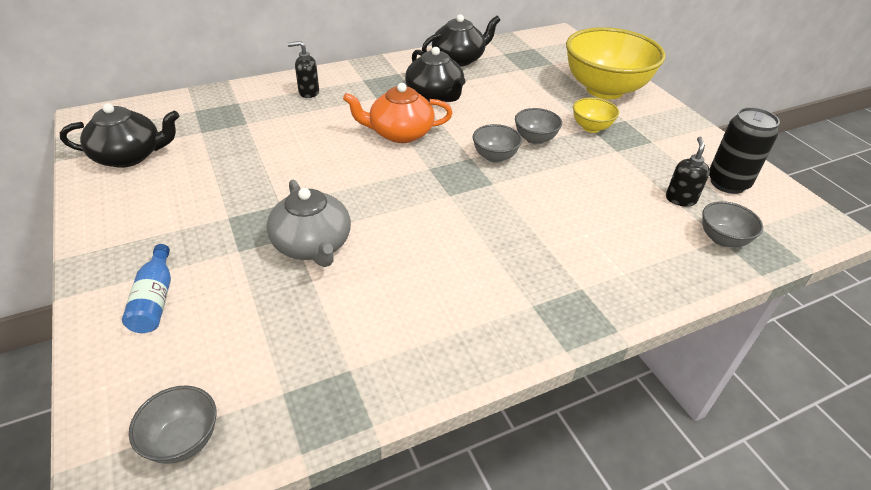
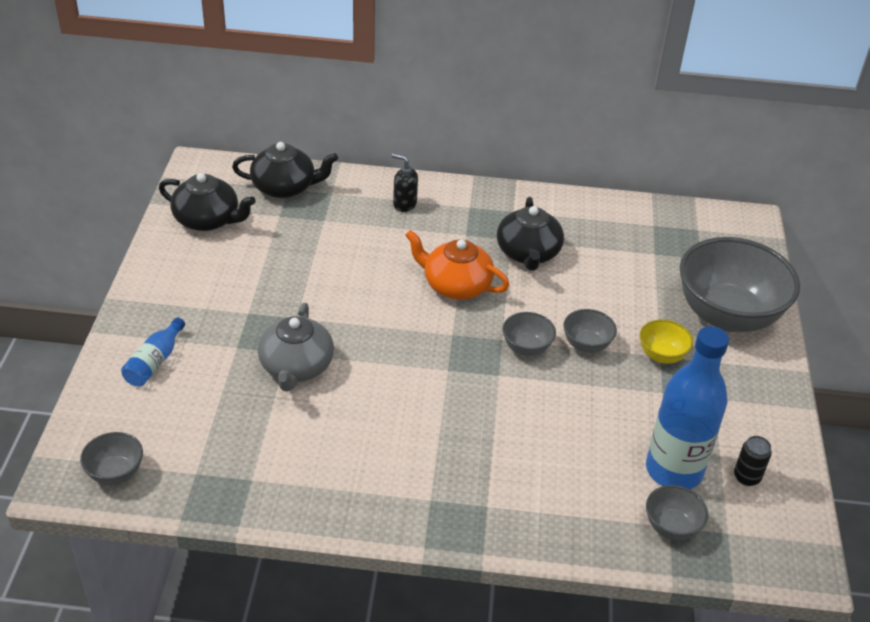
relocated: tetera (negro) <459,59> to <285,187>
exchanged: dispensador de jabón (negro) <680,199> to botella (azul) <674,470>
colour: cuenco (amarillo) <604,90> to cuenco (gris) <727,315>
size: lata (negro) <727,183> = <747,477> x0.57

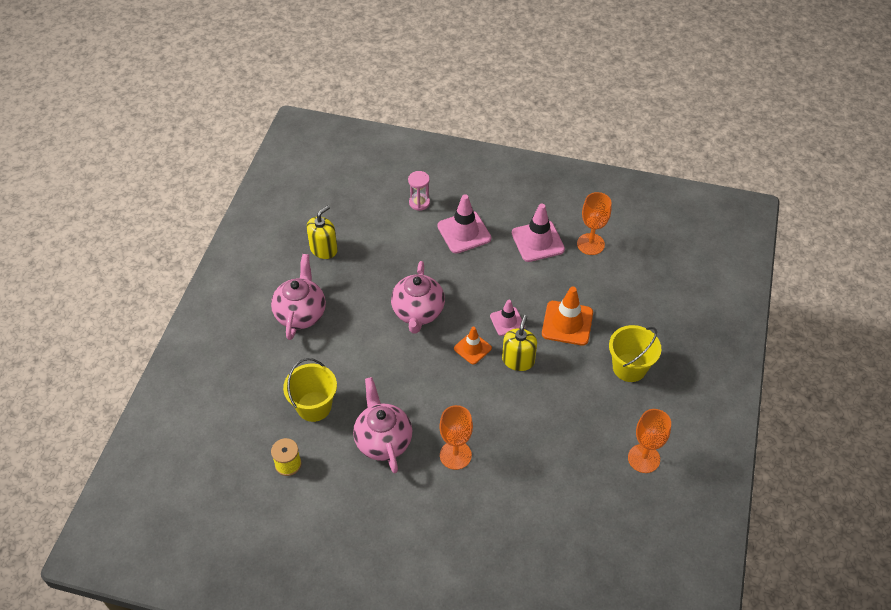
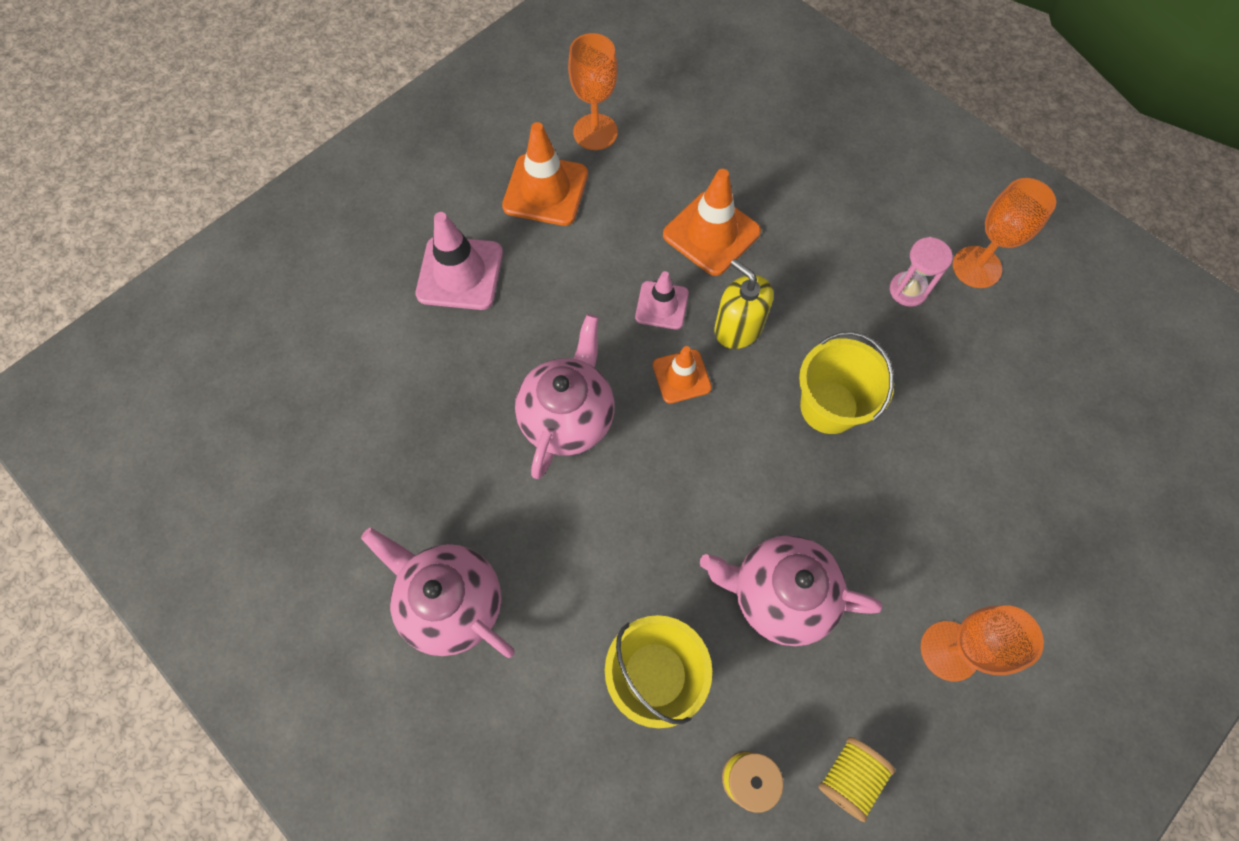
missing: dispensador de jabón (amarillo) <323,249>
appeared: carrete (amarillo) <849,777>
relocated: reloj de arena (rosa) <419,203> to <908,290>; copa (naranja) <455,455> to <949,651>; balde (amarillo) <629,367> to <829,407>
colour: cono de tráfico (rosa) <537,241> to cono de tráfico (naranja) <545,190>
spun: tetera (rosa) <418,312> = <568,417> 105 degrees counterclockwise

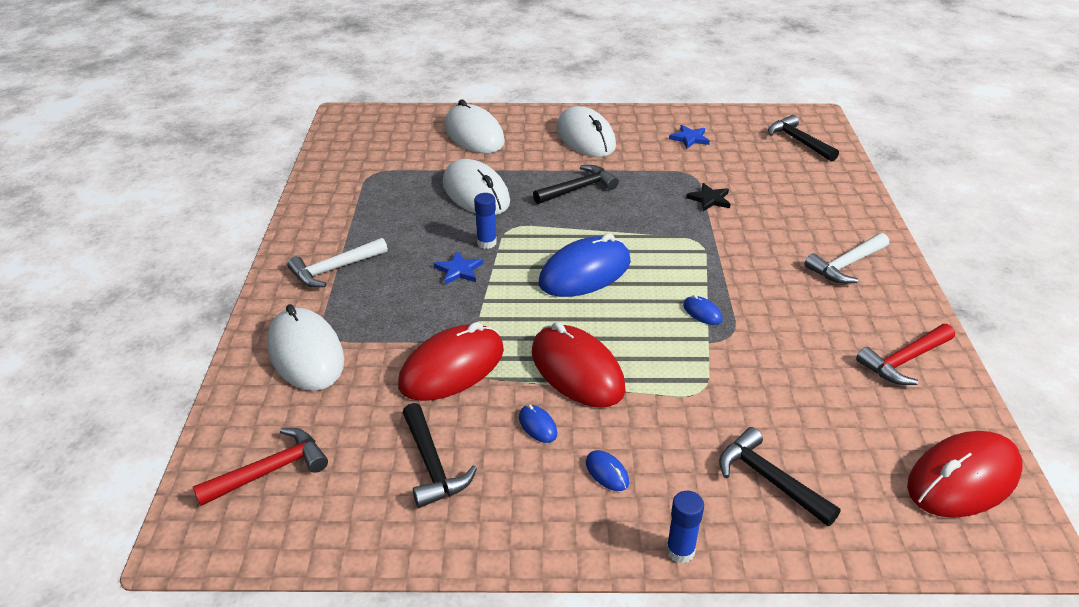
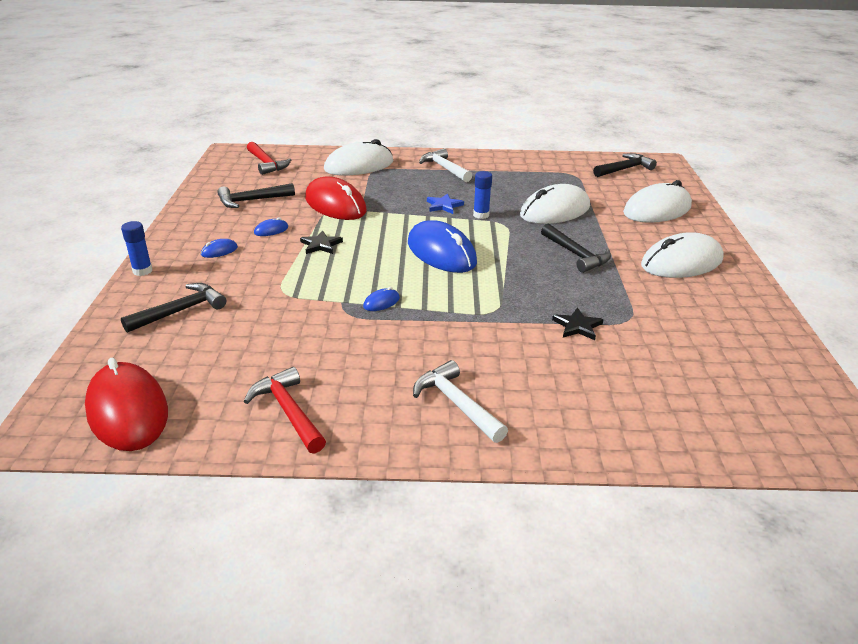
missing: estrella (azul) <690,138>
relocated: martillo (negro) <798,141> to <625,169>
exchanged: ratón (rojo) <577,370> to estrella (negro) <321,245>

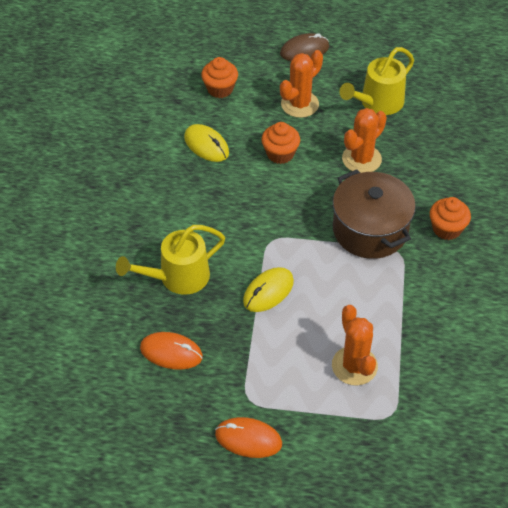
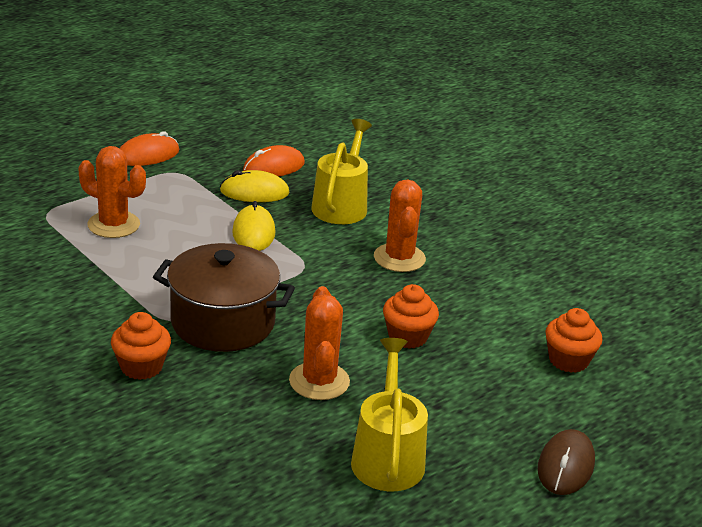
relocated: ratón (amarillo) <206,145> to <254,192>; cactus (naranja) <299,104> to <399,258>

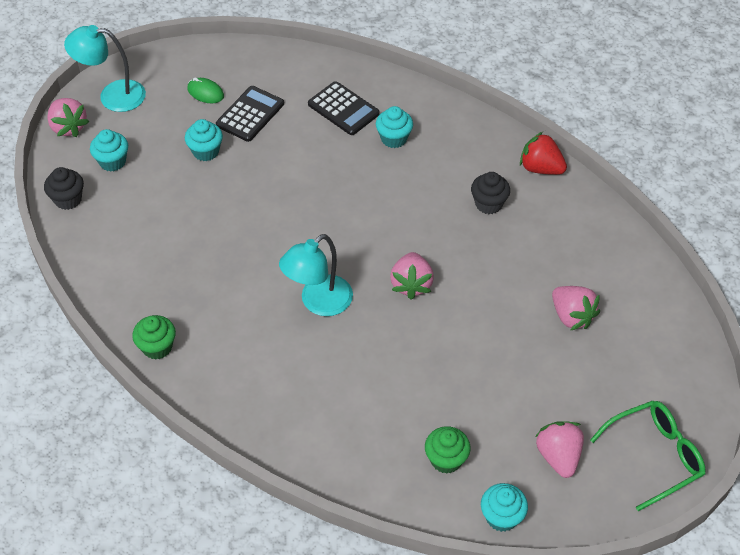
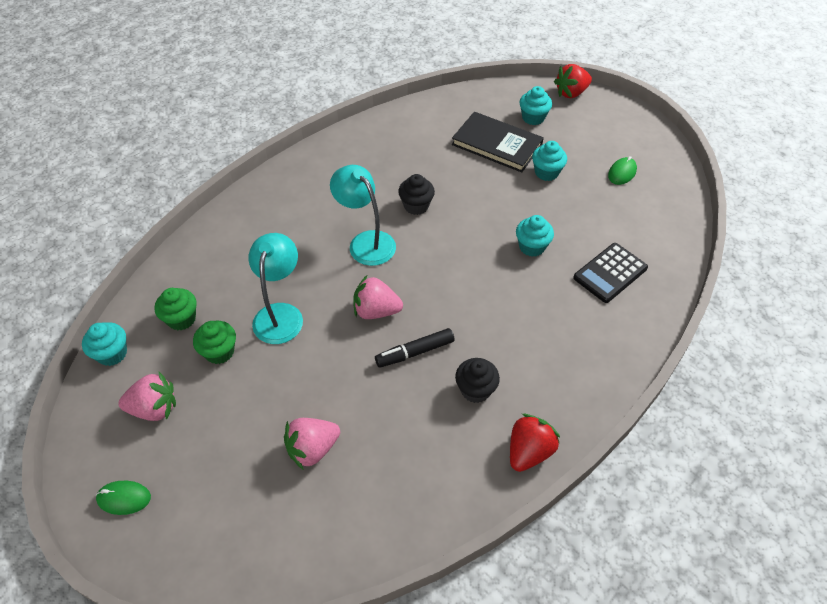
missing: calculadora (negro) <250,114>
appeared: rotulador (negro) <415,352>; libro (negro) <497,144>
relocated: magdalena (negro) <68,199> to <416,206>; lámpara (turquesa) <112,96> to <280,314>; magdalena (verde) <157,347> to <219,352>; magdalena (turquesa) <394,138> to <531,247>
exchanged: gafas (verde) <654,456> to ratón (verde) <124,498>
colour: fresa (rosa) <68,127> to fresa (rojo) <571,93>

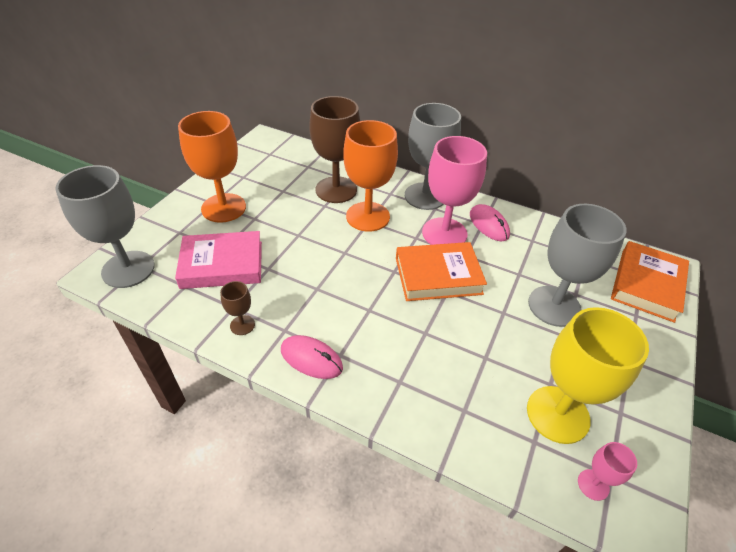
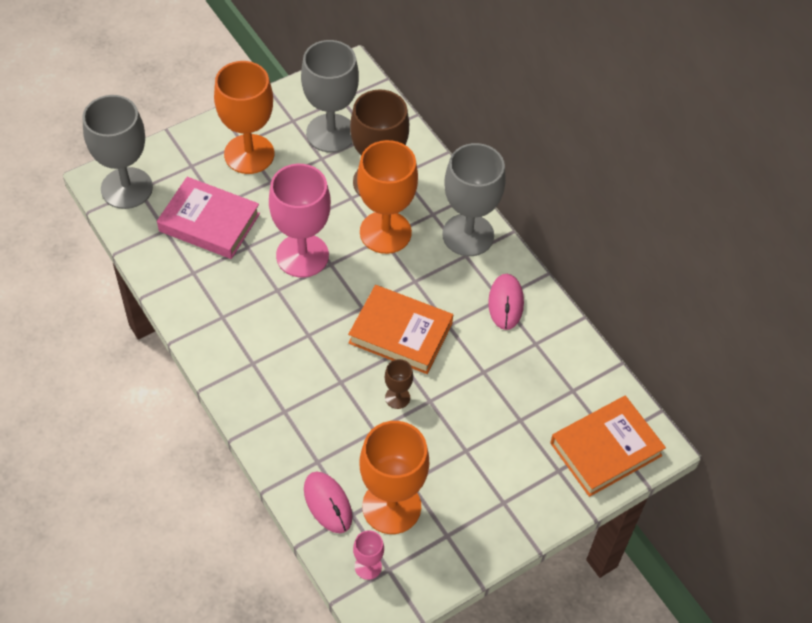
relocated: copa (marrón) <242,325> to <397,397>; ratón (rosa) <311,359> to <328,503>; copa (rosa) <444,233> to <302,255>; copa (gris) <554,306> to <331,133>
colour: copa (amarillo) <557,414> to copa (naranja) <391,506>

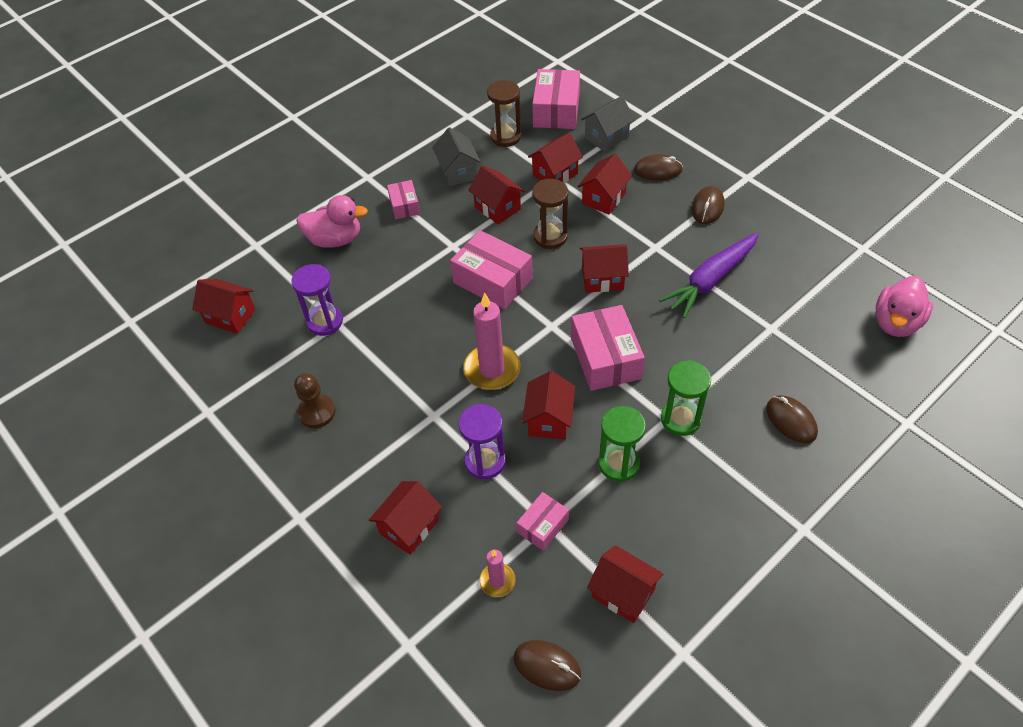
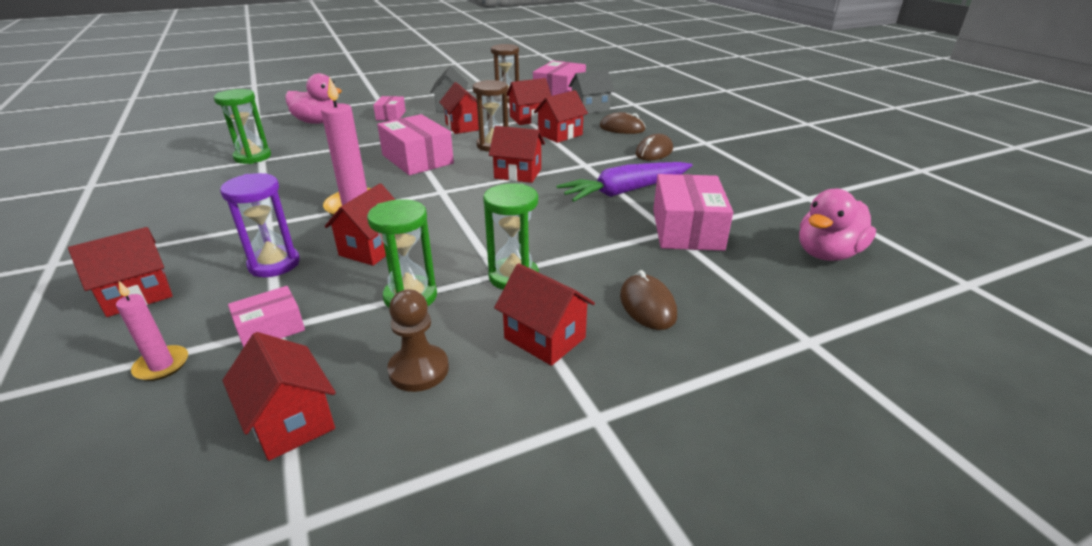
missing: ratón (marrón) <547,666>
relocated: casa (rojo) <230,316> to <545,338>; peón (marrón) <317,412> to <419,370>; caja (rosa) <605,358> to <687,229>
colour: reloj de arena (morado) <325,321> to reloj de arena (verde) <252,157>

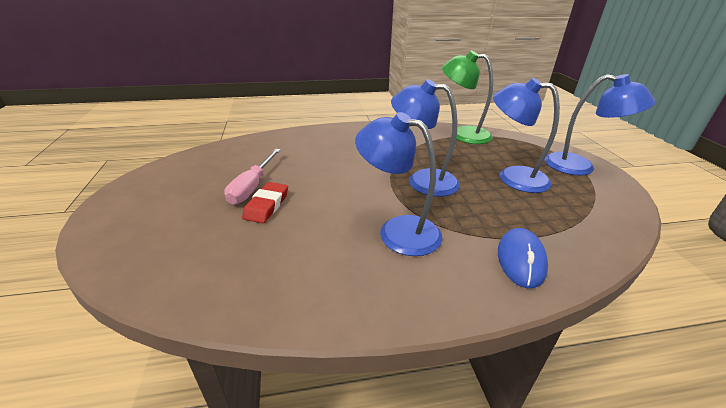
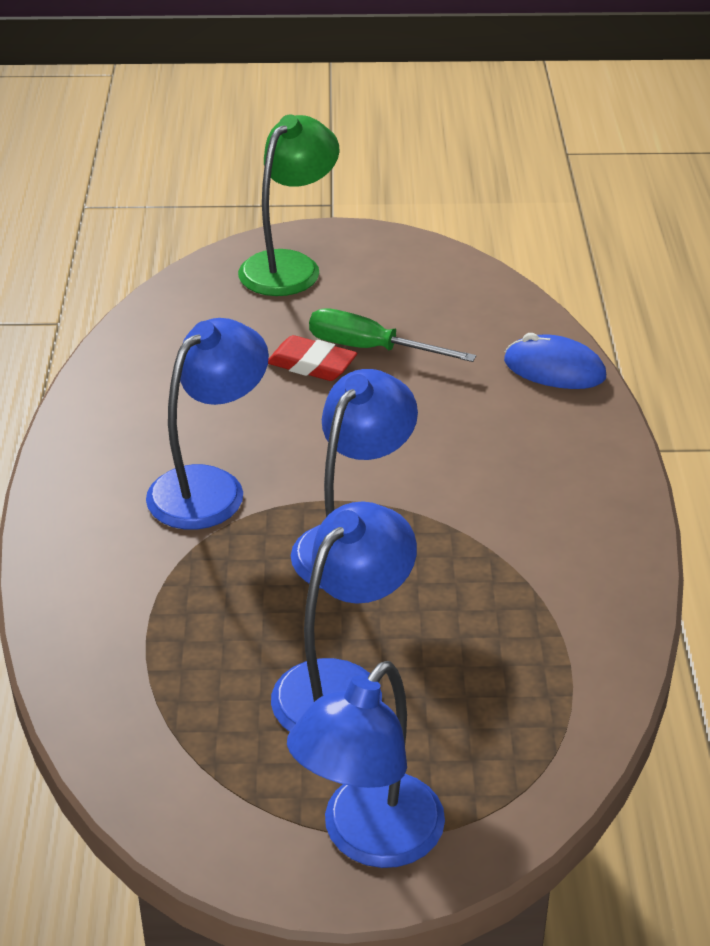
relocated: lámpara (verde) <462,134> to <289,266>; ratón (azul) <521,260> to <554,369>
colour: destornillador (rosa) <252,187> to destornillador (verde) <370,349>

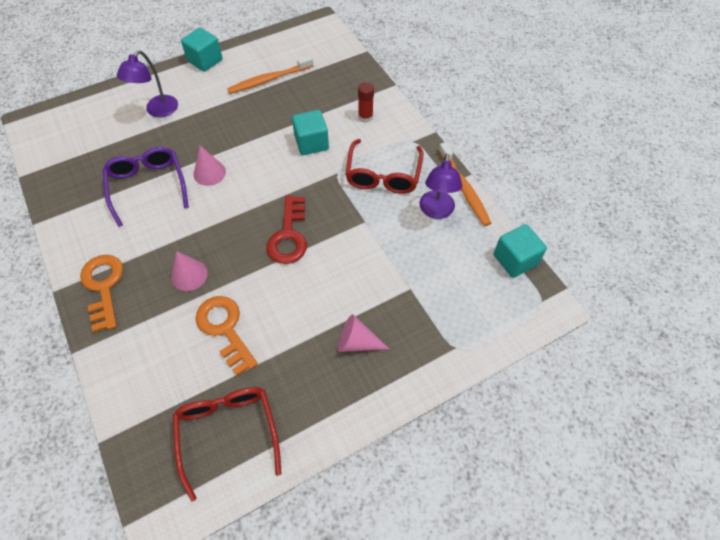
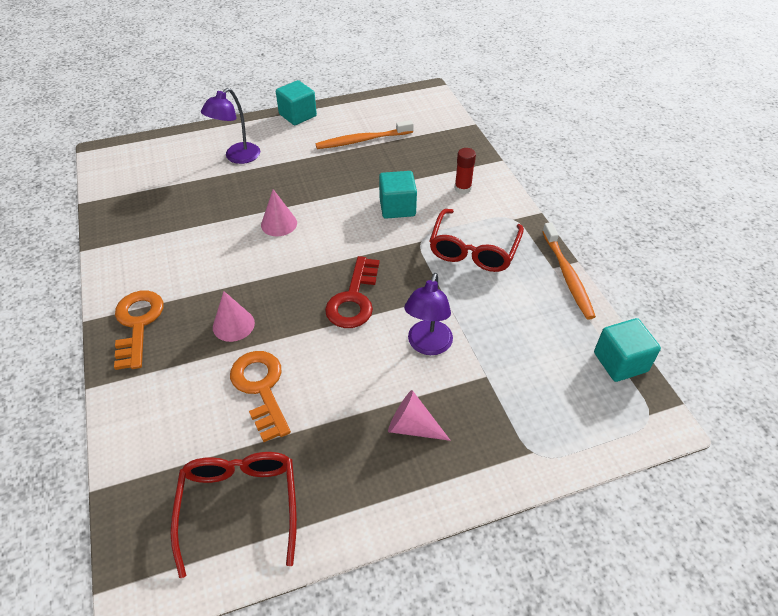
missing: gafas (morado) <148,186>
relocated: lámpara (morado) <436,211> to <427,345>

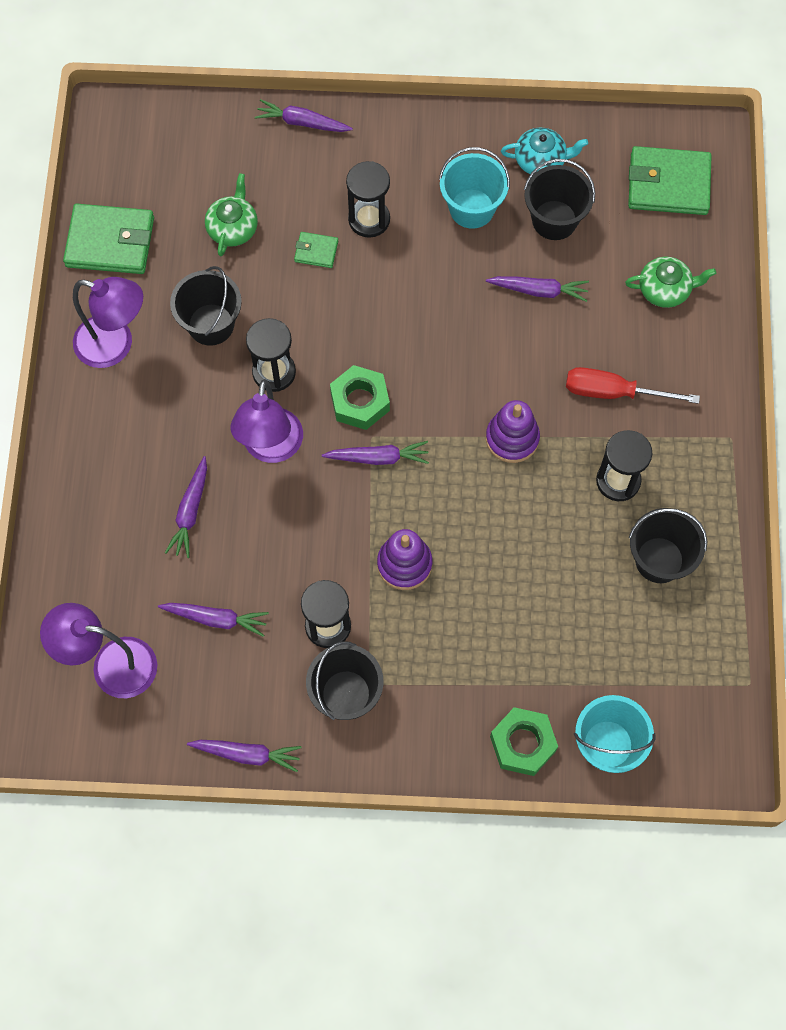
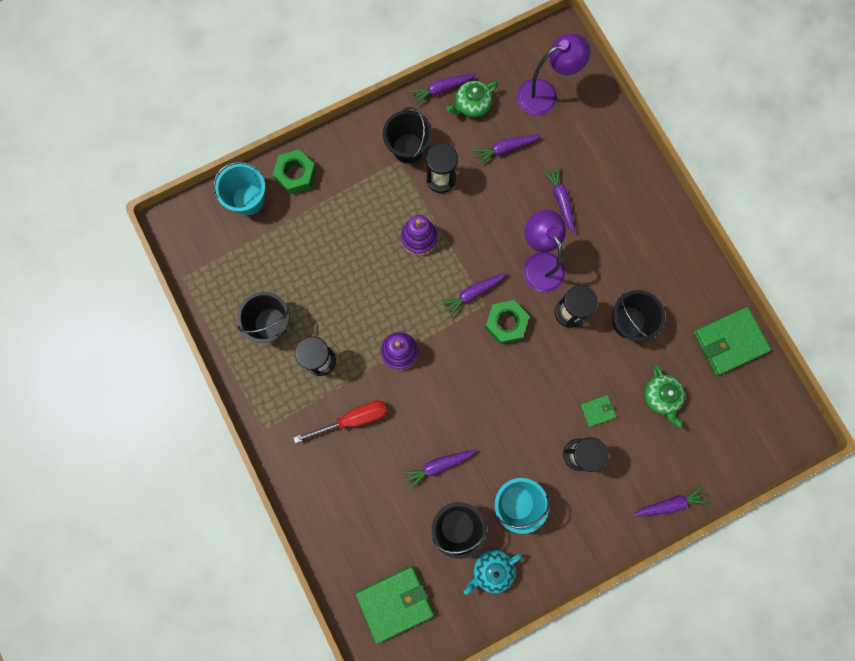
missing: lámpara (morado) <115,345>
relocated: tetera (verde) <665,289> to <472,105>

